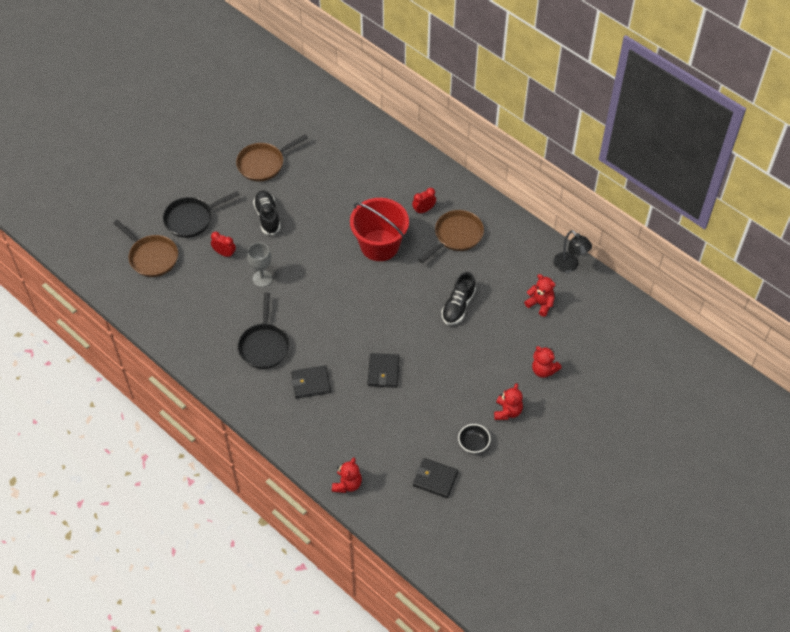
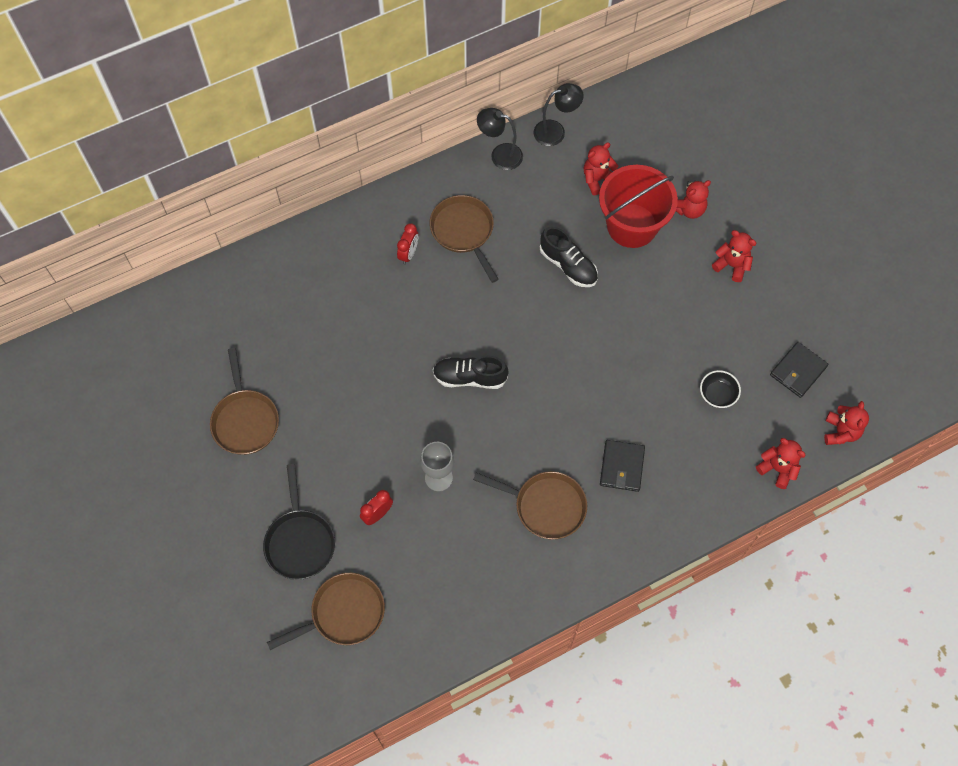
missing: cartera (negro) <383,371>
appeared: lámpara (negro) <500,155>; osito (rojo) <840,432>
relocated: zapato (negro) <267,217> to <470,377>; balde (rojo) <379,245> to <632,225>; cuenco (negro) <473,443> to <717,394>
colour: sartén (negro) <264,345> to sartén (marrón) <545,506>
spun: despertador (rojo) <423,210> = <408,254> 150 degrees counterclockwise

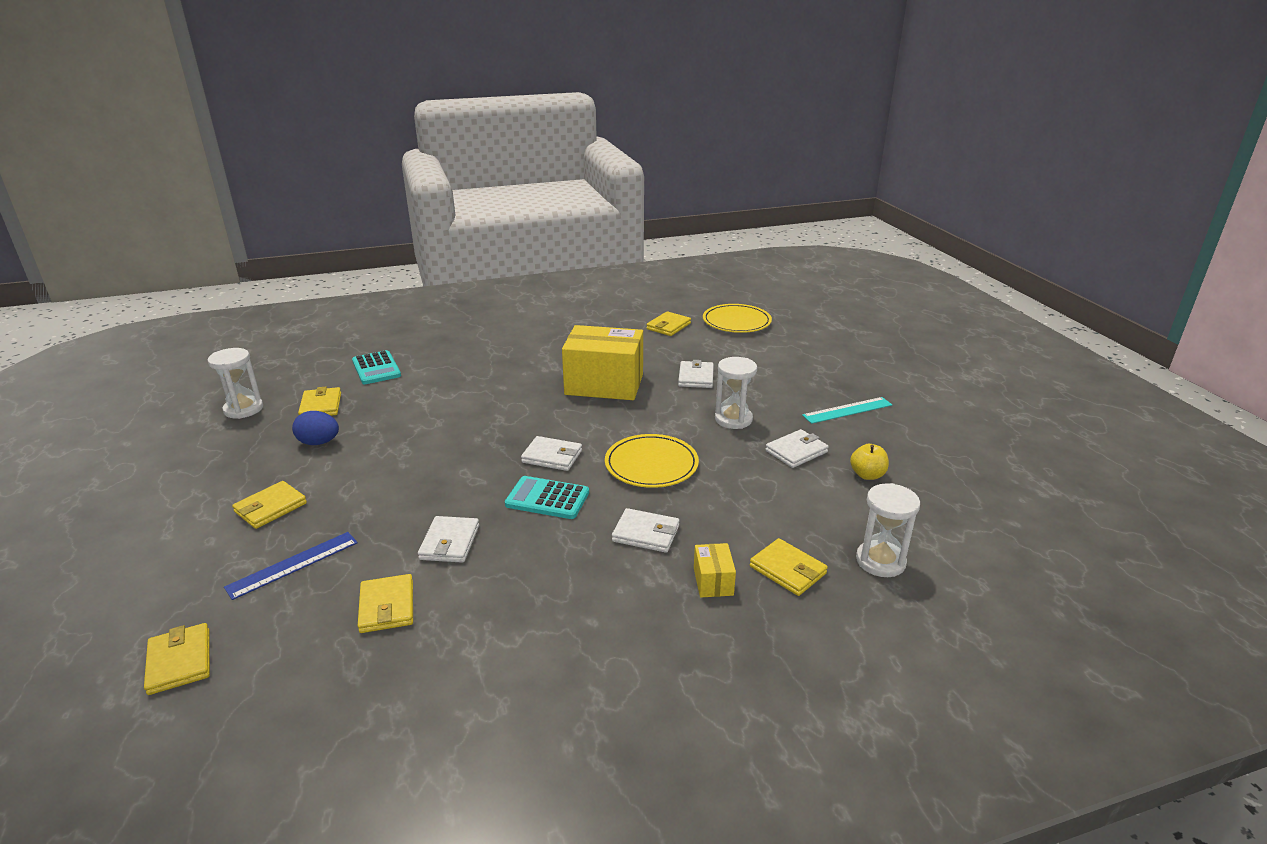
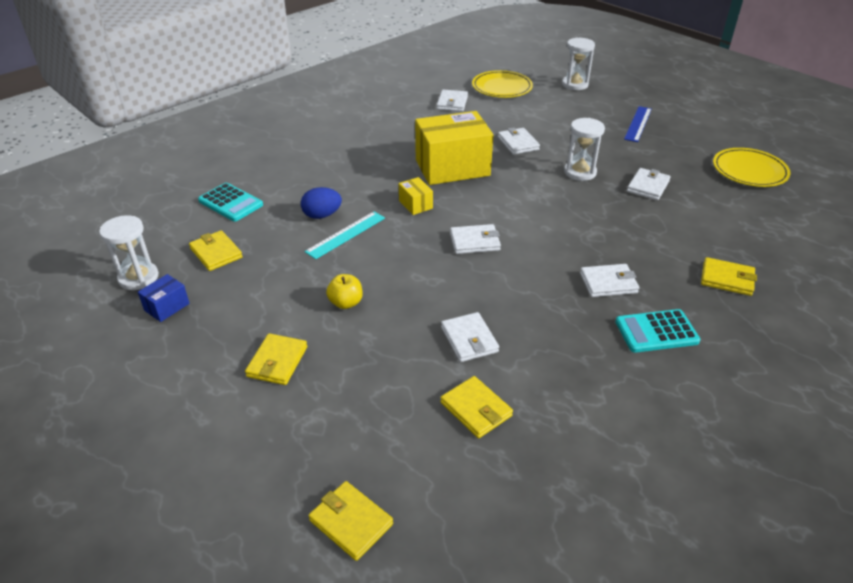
appeared: caja (azul) <167,307>
relocated: regla (azul) <293,564> to <638,124>; huevo (azul) <319,442> to <322,215>; calculadora (turquesa) <547,498> to <656,331>; plato (amarillo) <651,464> to <749,170>; caja (amarillo) <713,581> to <415,204>; regla (turquesa) <847,410> to <346,234>; manzana (amarillo) <867,475> to <346,303>; reloj de arena (blanco) <880,561> to <575,84>
colour: cartera (amarillo) <668,326> to cartera (blanco) <452,103>

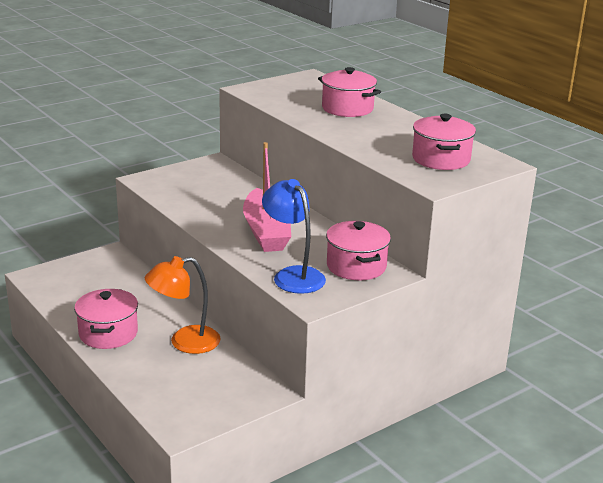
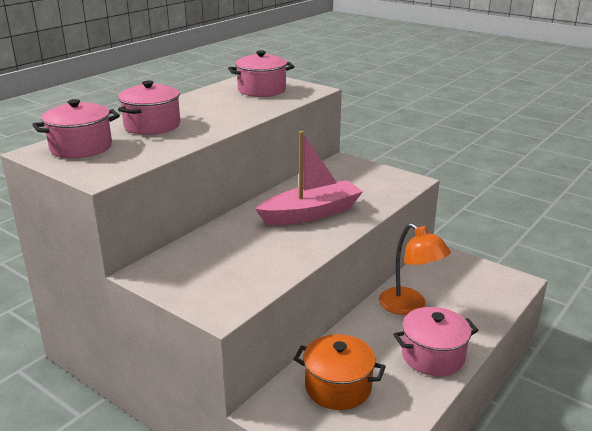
missing: lámpara (azul) <293,275>
appeared: olla (naranja) <338,387>
relocated: olla (rosa) <356,266> to <81,147>

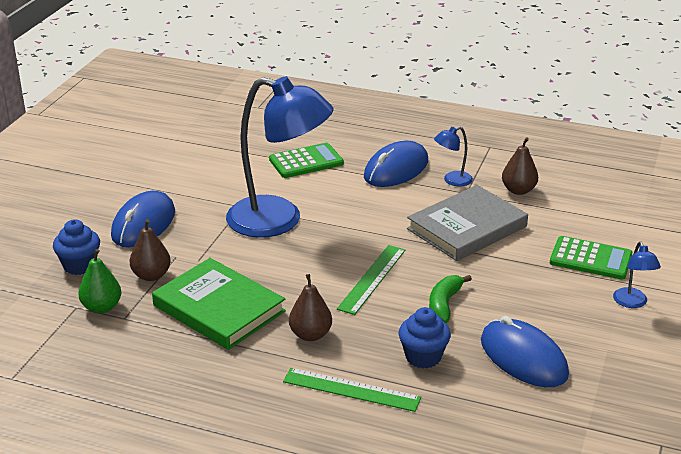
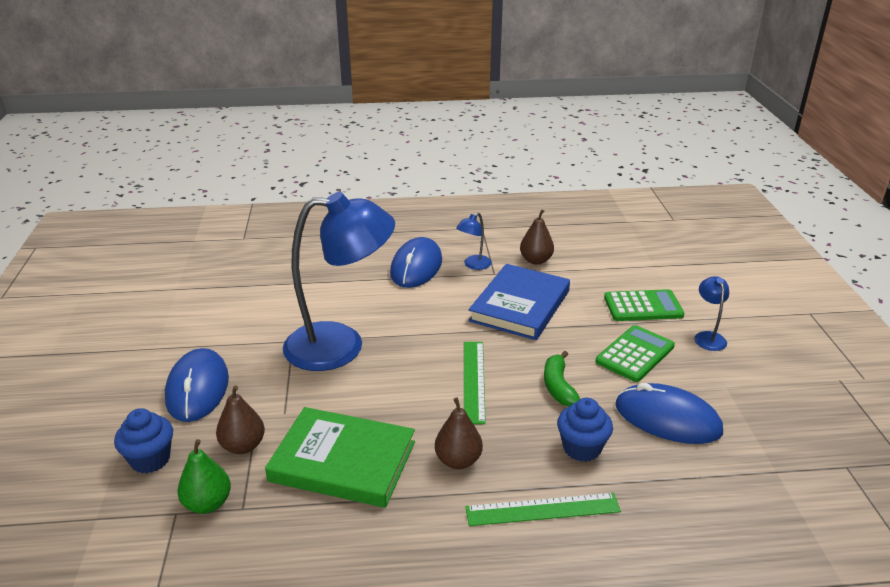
relocated: calculadora (verde) <306,161> to <635,354>
colour: libro (gris) <467,228> to libro (azul) <520,306>
spun: lámpara (azul) <632,303> = <708,337> 150 degrees counterclockwise

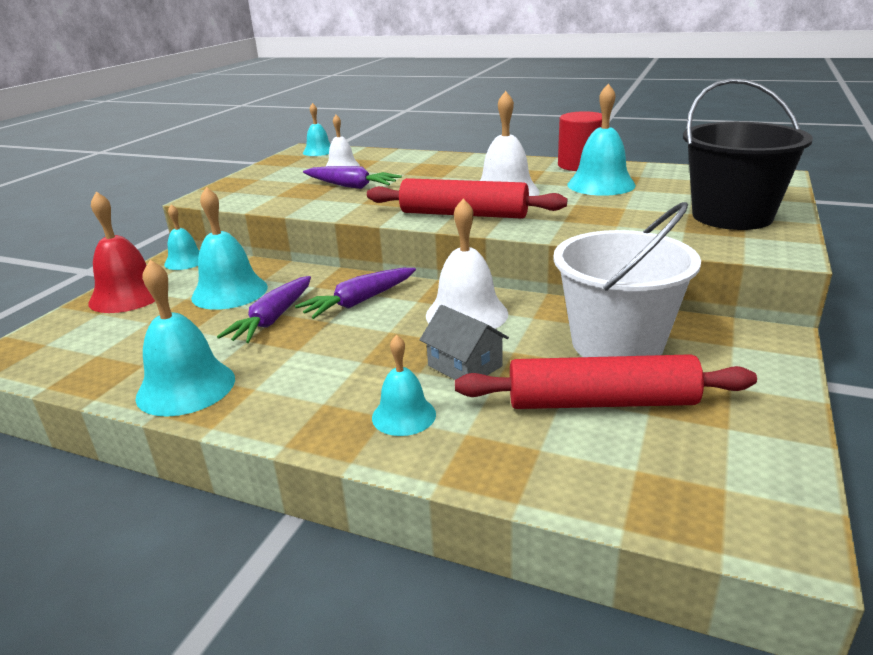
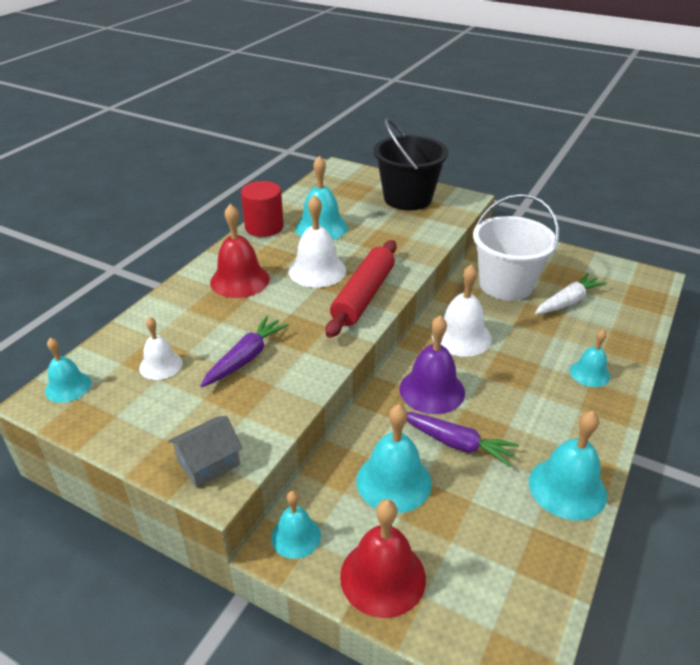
appeared: campana (rojo) <240,280>
relocated: casa (gris) <465,366> to <208,462>
exchanged: zanahoria (morado) <359,302> to campana (morado) <432,390>; rodillo (rojo) <601,402> to zanahoria (blanco) <568,302>

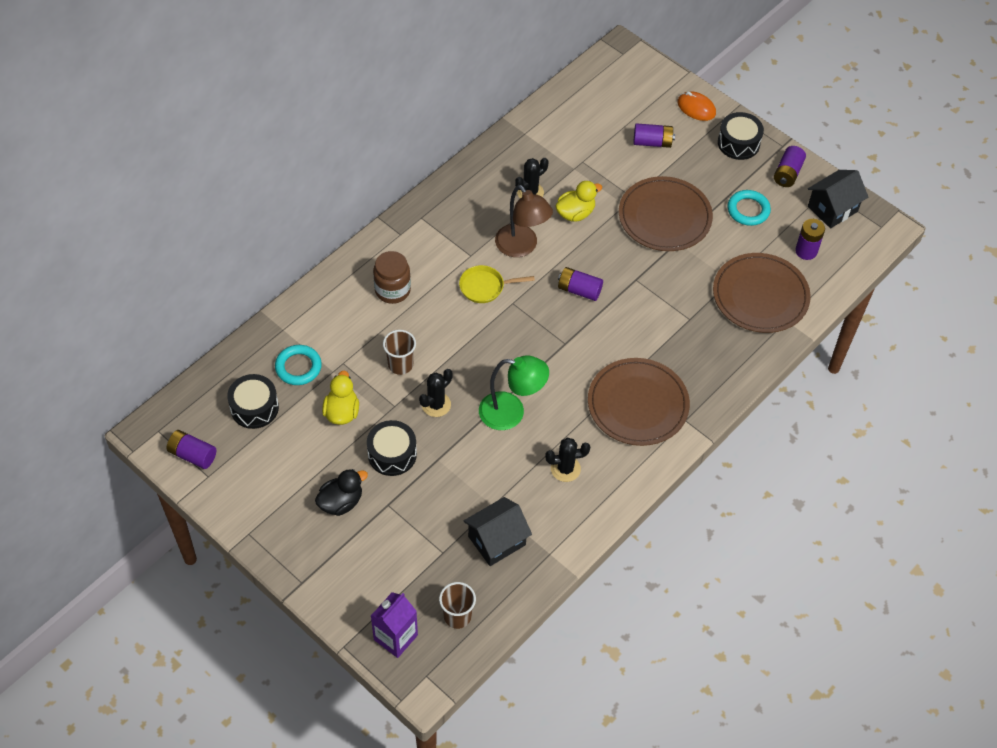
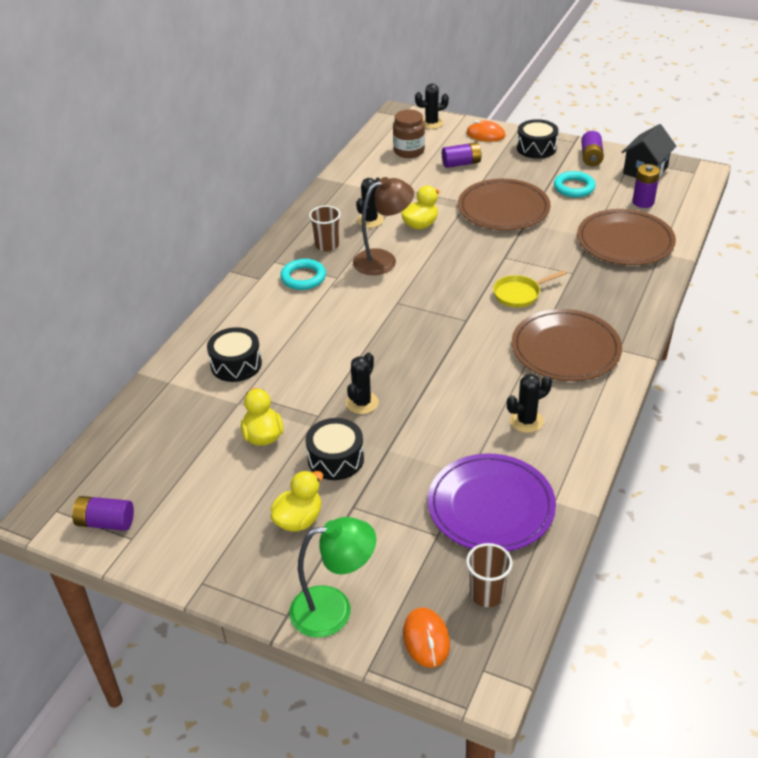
missing: pila (morado) <579,290>
appeared: cactus (negro) <431,123>
relocated: tambor (negro) <254,408> to <236,364>; anillo (turquesa) <298,367> to <303,277>; tarro (marrón) <392,290> to <409,151>; vaso (marrón) <400,365> to <327,245>; sartén (amarillo) <485,287> to <519,294>; lámpara (verde) <511,412> to <334,609>
exchanged: cartón de leche (morado) <395,637> to ratón (naranja) <426,639>; casa (negro) <497,541> to plato (morado) <491,506>
colour: pato (negro) <341,502> to pato (amarillo) <298,519>
spun: lámpara (marrón) <521,247> = <383,260> 60 degrees counterclockwise

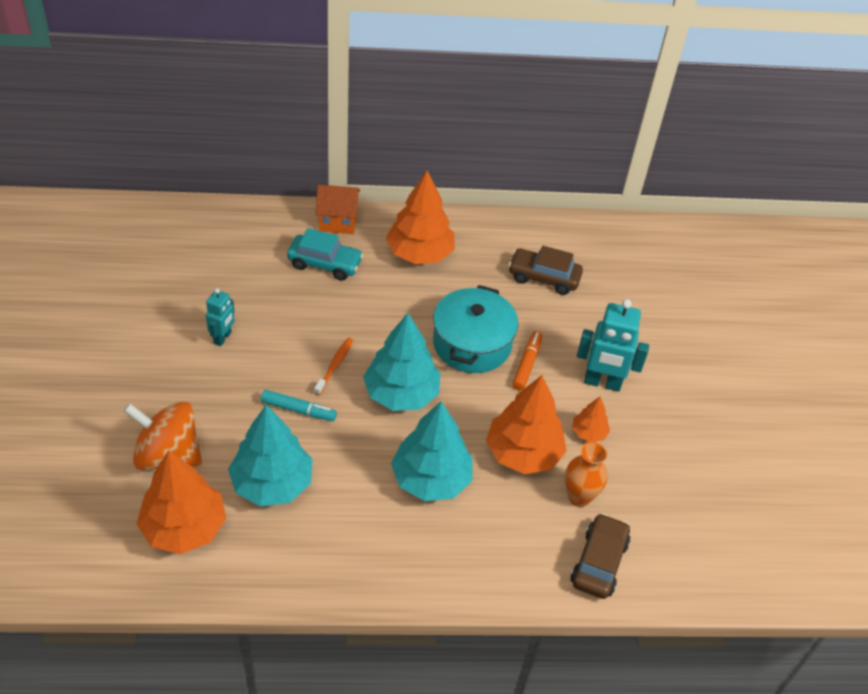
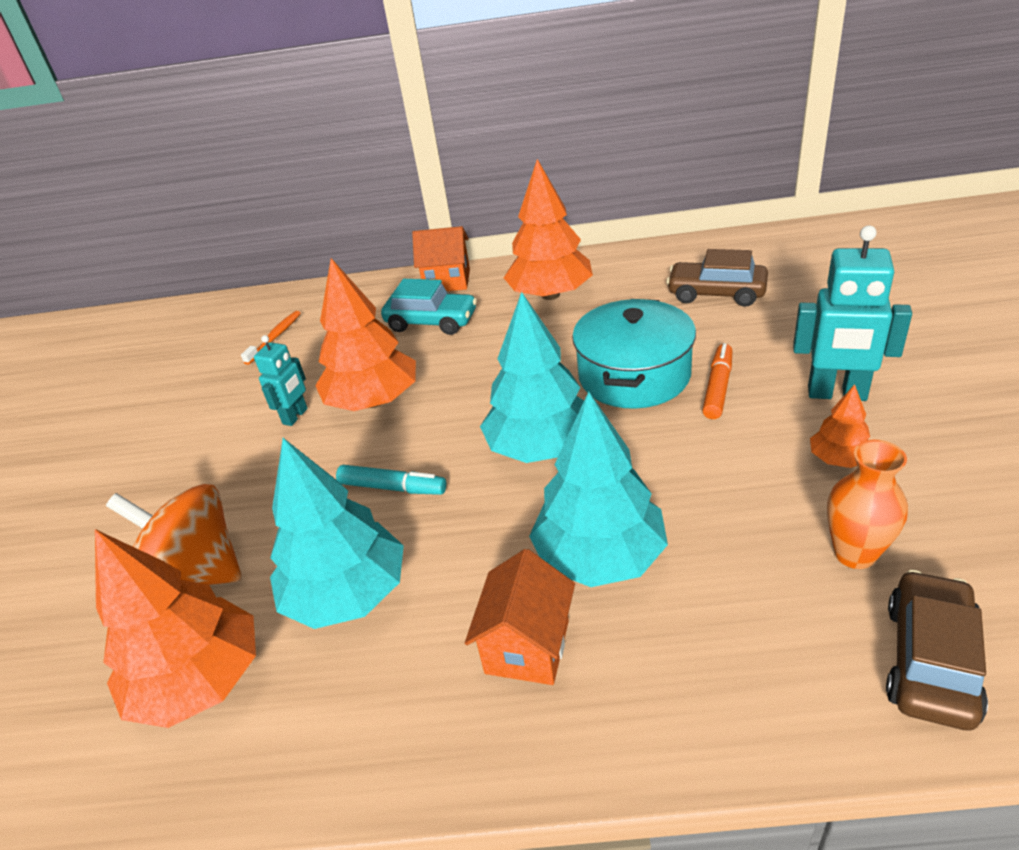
appeared: casa (naranja) <527,646>
relocated: cepillo de dientes (naranja) <334,366> to <275,337>; árbol (naranja) <523,453> to <374,401>

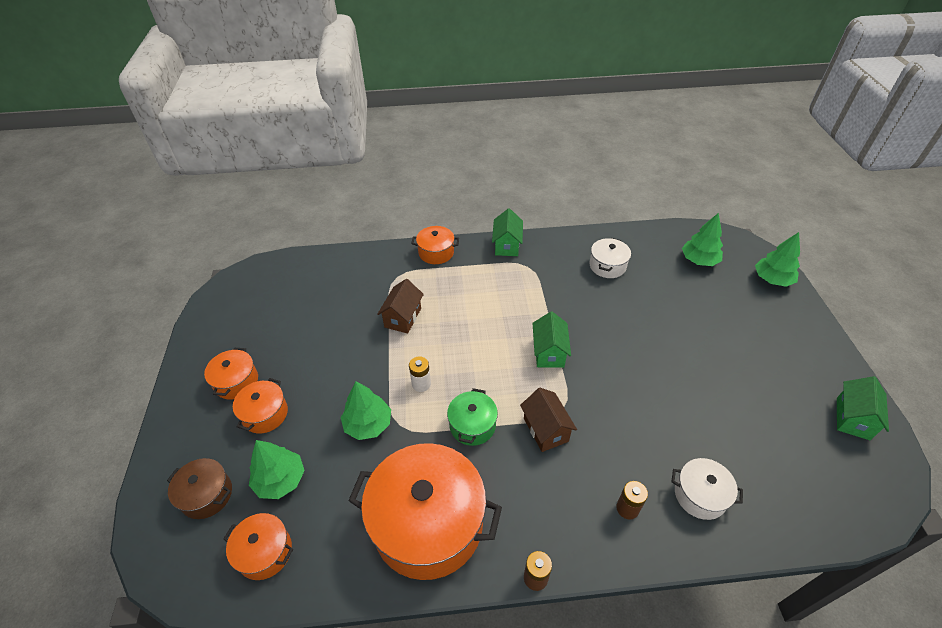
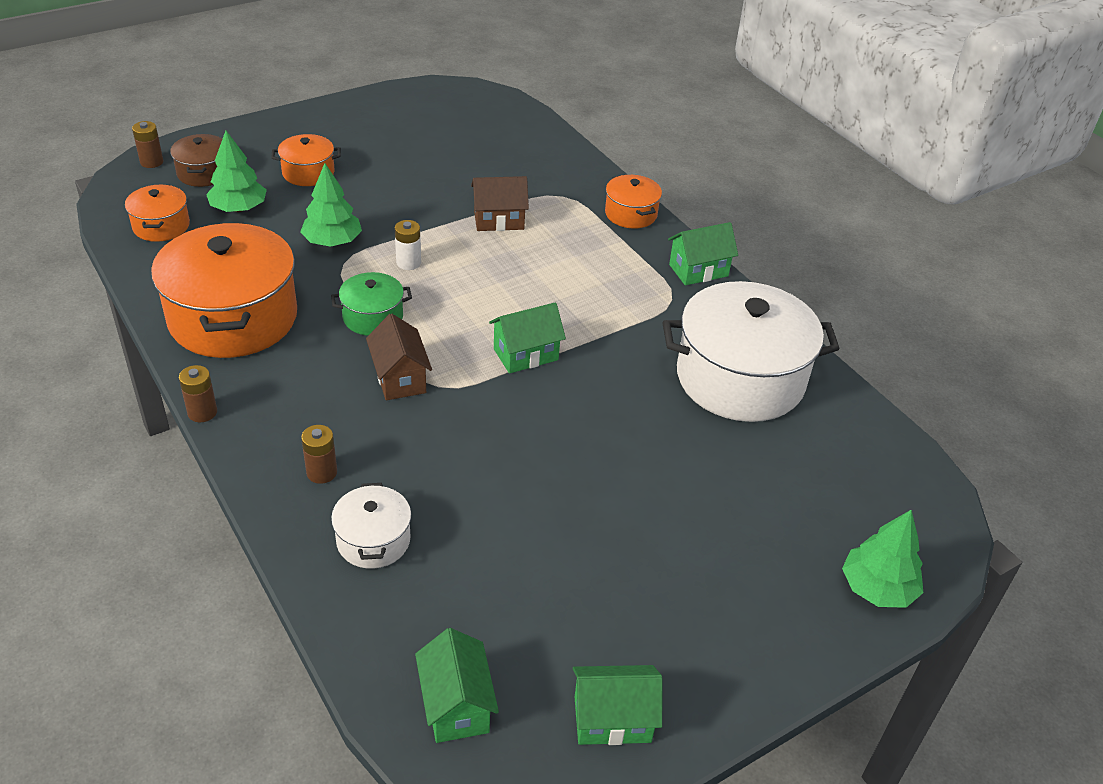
missing: olla (naranja) <236,382>; árbol (verde) <699,260>
appeared: pila (marrón) <151,162>; casa (verde) <456,705>
spun: casa (marrón) <545,429> = <399,378> 60 degrees counterclockwise
size: olla (blanco) <607,266> = <740,378> x2.09

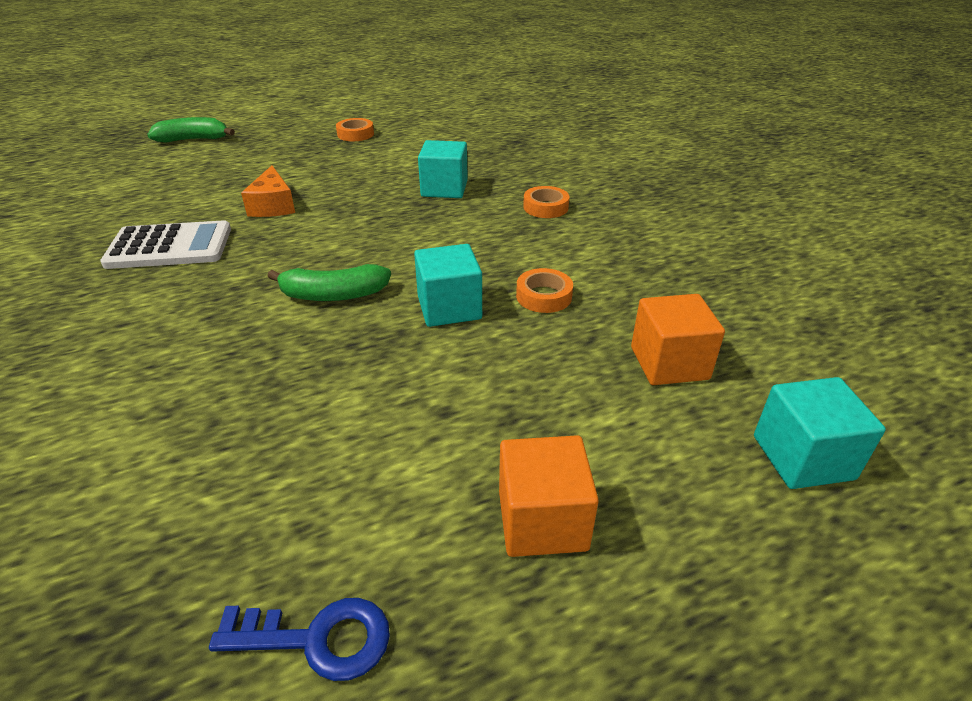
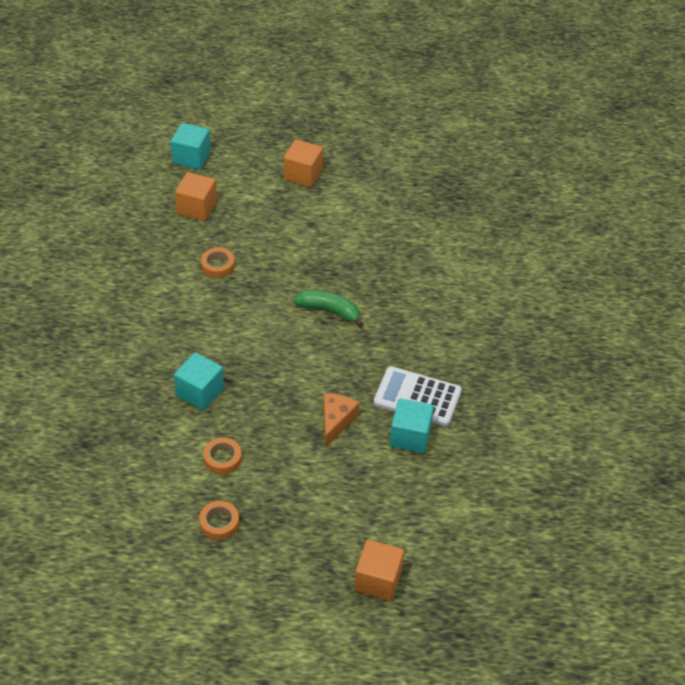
missing: llave (azul) <317,639>
relocated: cubo (turquesa) <449,308> to <410,436>; cinta adhesiva (naranja) <545,207> to <222,458>
exchanged: plátano (verde) <194,139> to cubo (naranja) <378,580>

